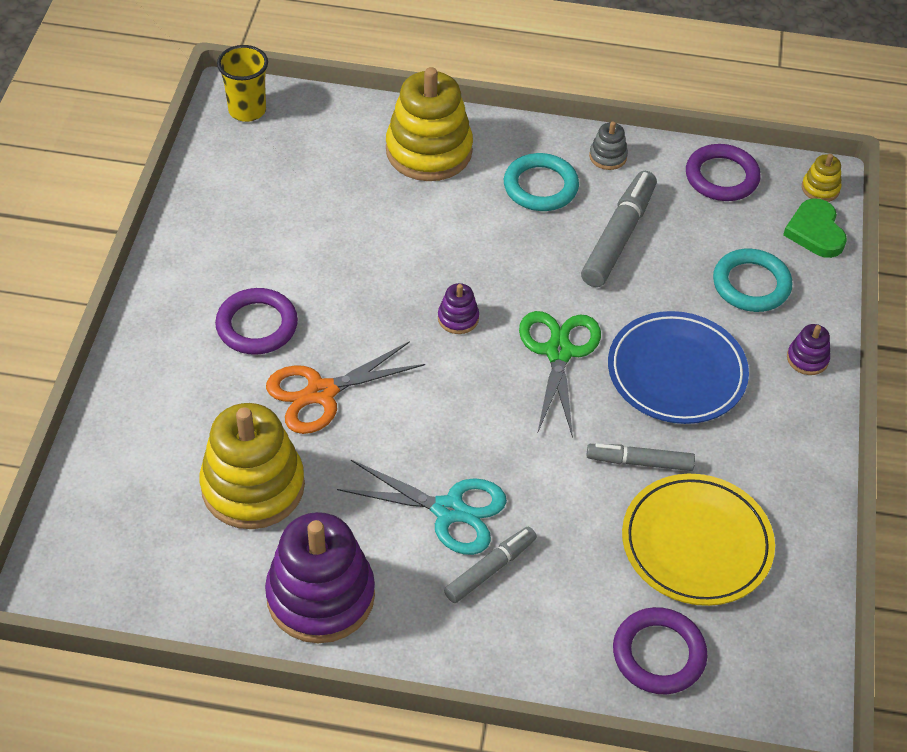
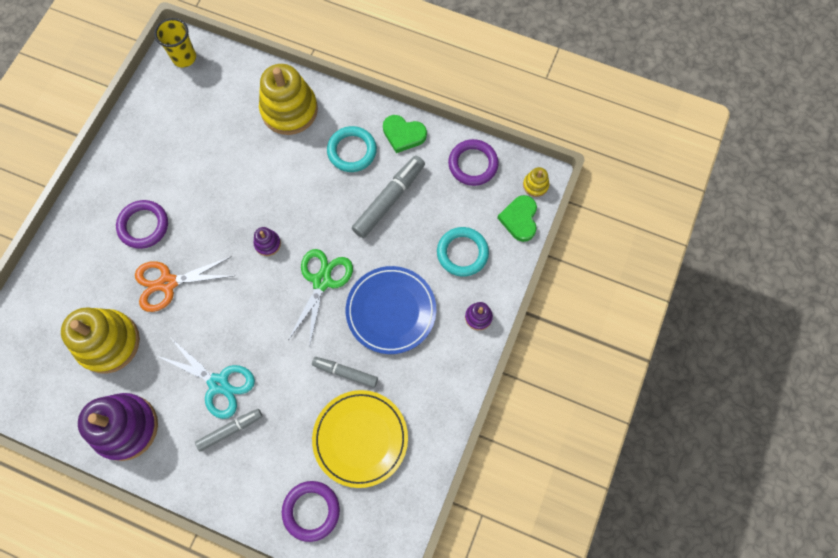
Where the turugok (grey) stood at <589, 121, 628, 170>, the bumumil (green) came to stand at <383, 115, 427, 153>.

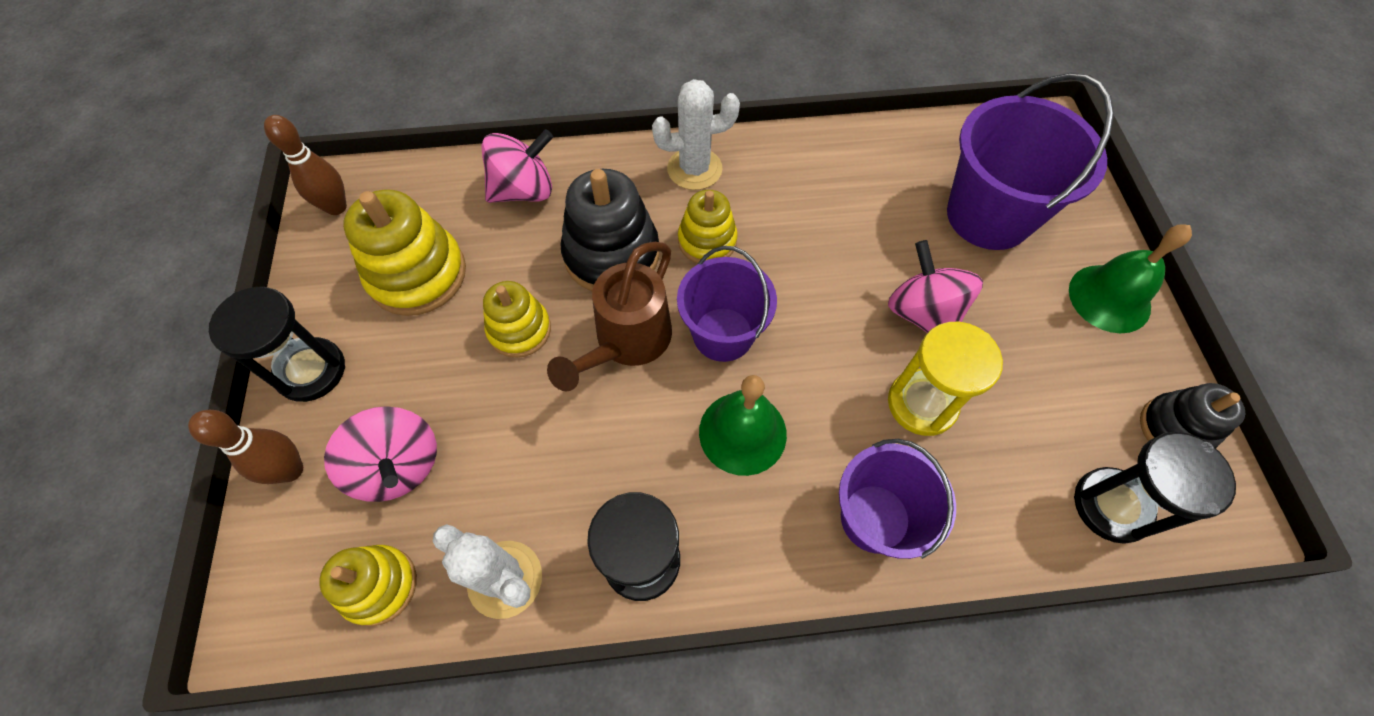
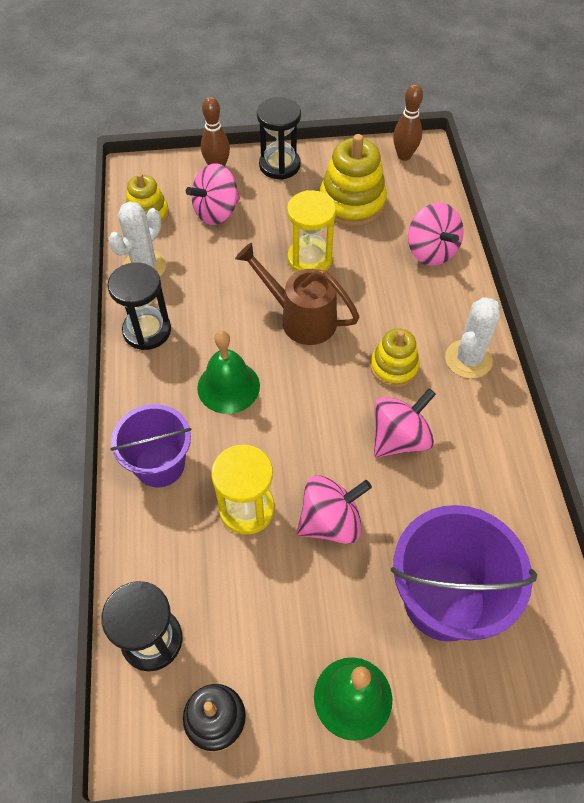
Where the turugok (yellow) stood at <483, 281, 551, 358>, the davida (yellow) came to stand at <287, 190, 336, 272>.
The second view gained the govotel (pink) at <374, 388, 436, 458>.
The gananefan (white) at <652, 79, 740, 190> ended up facing another way, 45 degrees clockwise from before.
The second view lost the turugok (black) at <561, 169, 659, 291>.
The second view lost the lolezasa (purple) at <677, 246, 777, 362>.

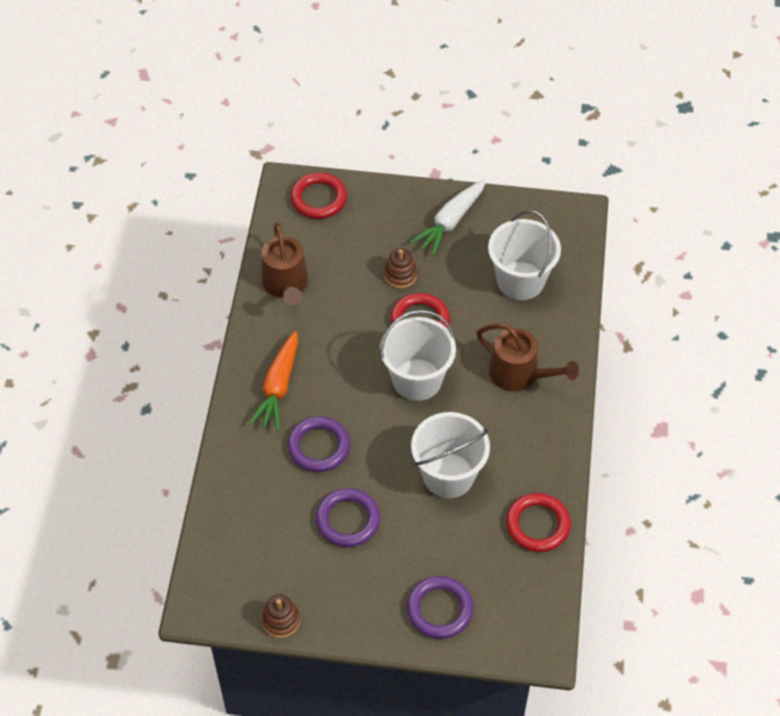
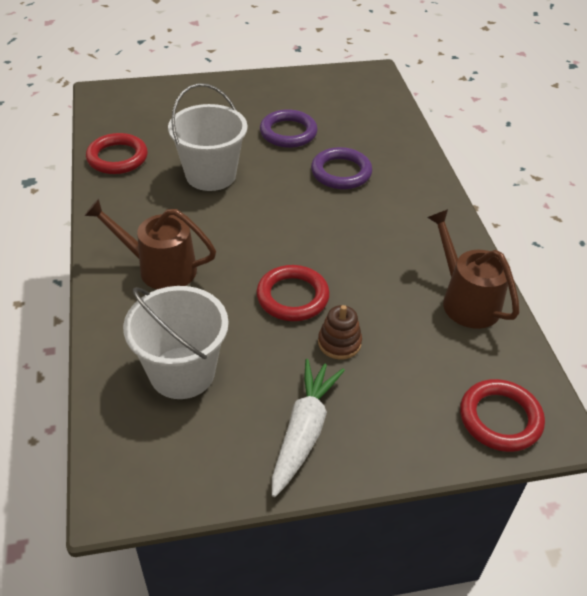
The second view lost the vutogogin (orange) at <249, 331, 298, 431>.
The second view lost the turugok (brown) at <262, 594, 300, 638>.
The second view lost the lolezasa (white) at <380, 310, 456, 401>.
The second view lost the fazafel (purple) at <407, 576, 474, 639>.

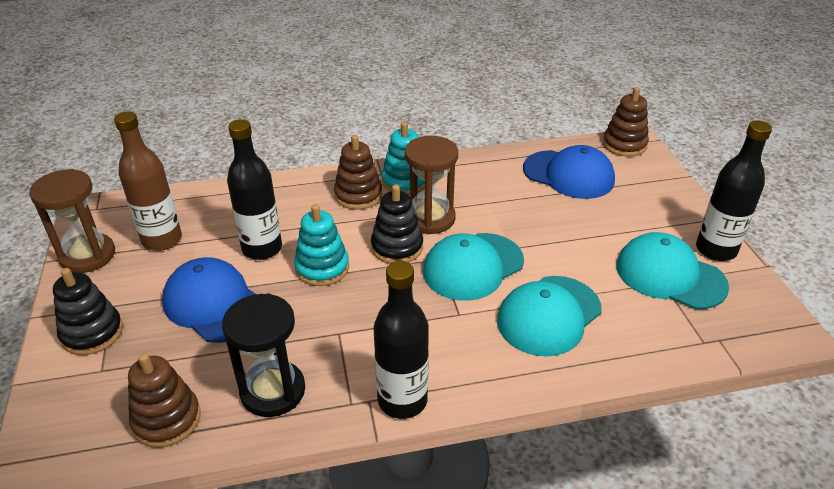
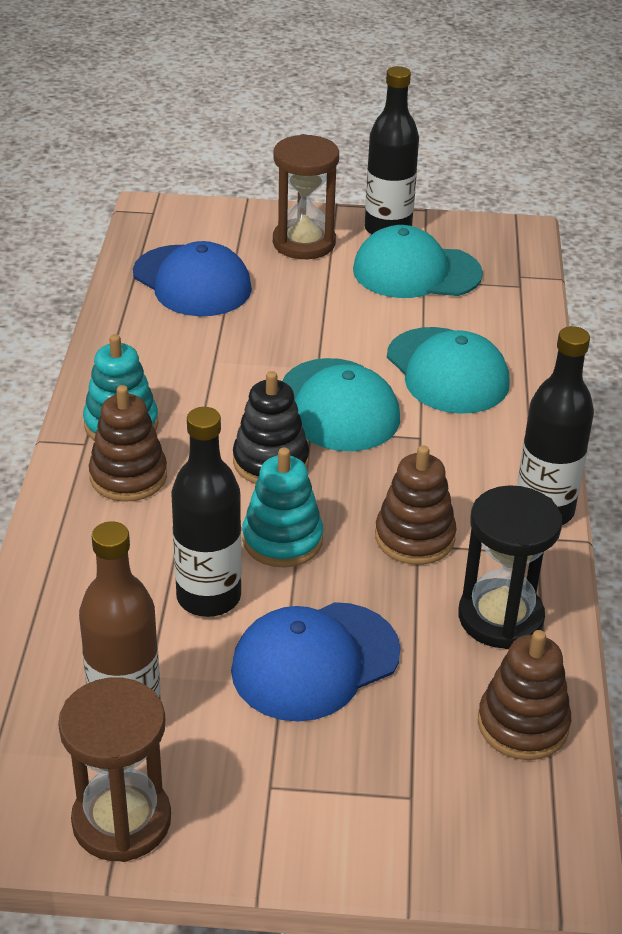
The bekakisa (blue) at <523, 145, 615, 199> ended up facing another way, 90 degrees clockwise from before.
The davida (brown) ended up elsewhere, having gone from <405, 136, 458, 234> to <273, 134, 339, 259>.
The bekakisa (turquoise) at <616, 232, 729, 309> ended up facing another way, 45 degrees clockwise from before.
The turugok (brown) ended up elsewhere, having gone from <603, 87, 649, 157> to <375, 445, 457, 565>.
The second view lost the turugok (black) at <53, 268, 123, 355>.

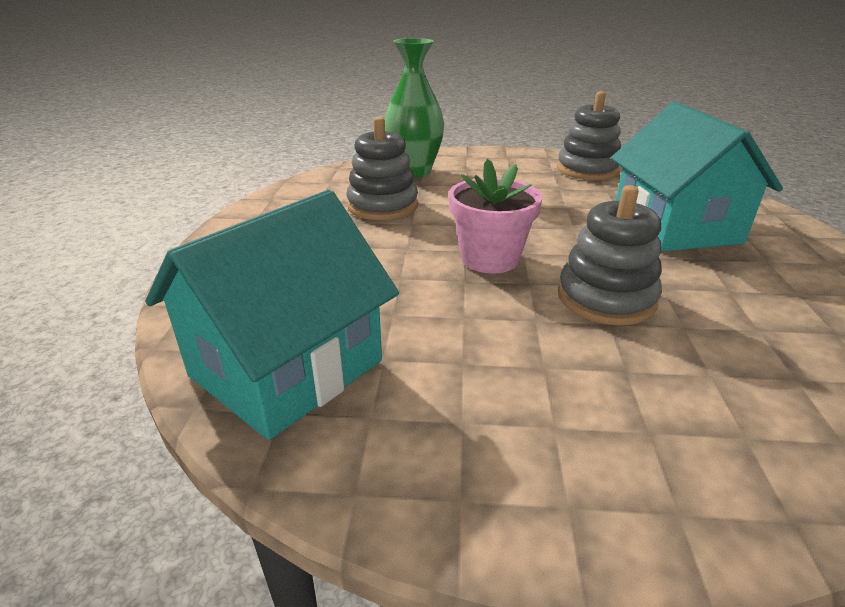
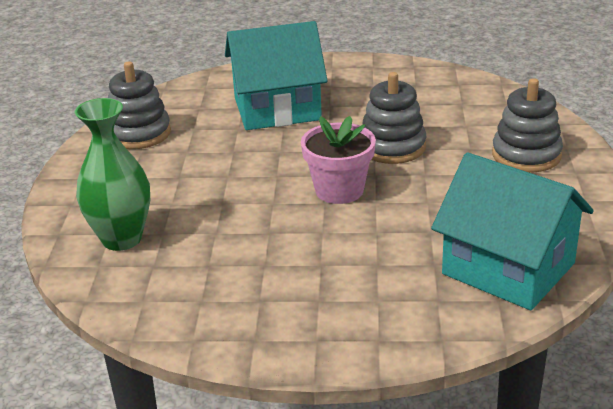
The turugok (grey) ended up elsewhere, having gone from <346, 117, 418, 220> to <492, 78, 563, 172>.

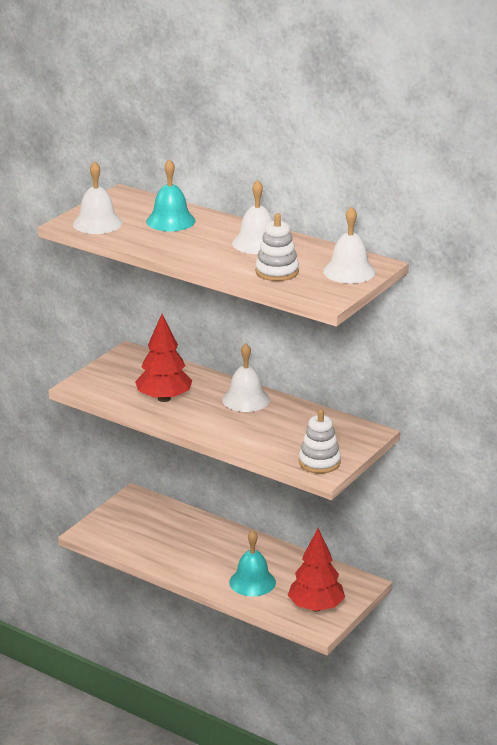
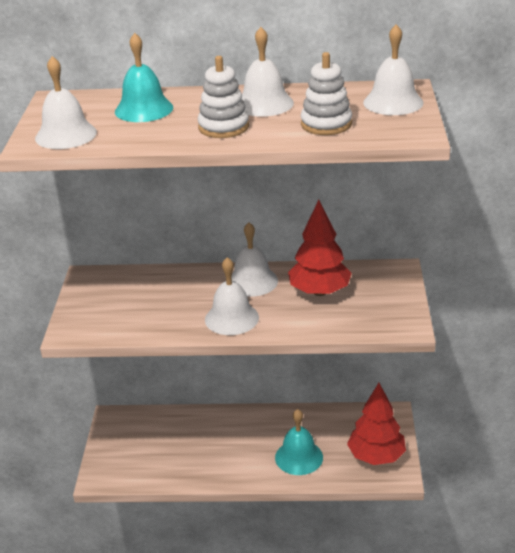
The turugok (white) ended up elsewhere, having gone from <299, 409, 341, 474> to <198, 56, 249, 138>.
The second view gained the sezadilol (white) at <205, 257, 259, 335>.
The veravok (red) ended up elsewhere, having gone from <135, 314, 192, 402> to <288, 200, 352, 296>.

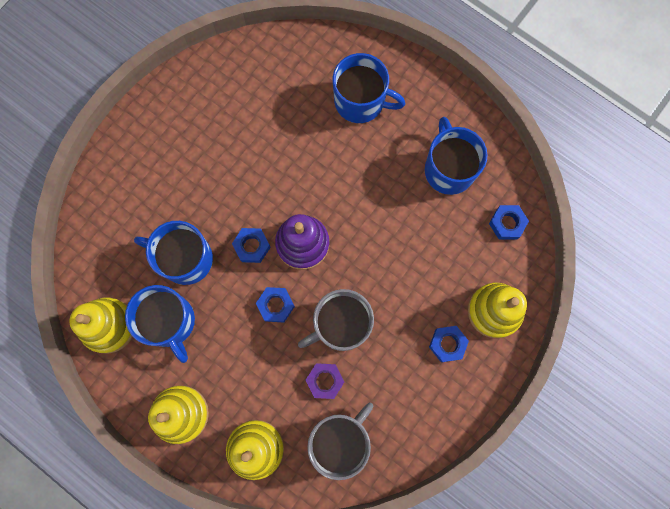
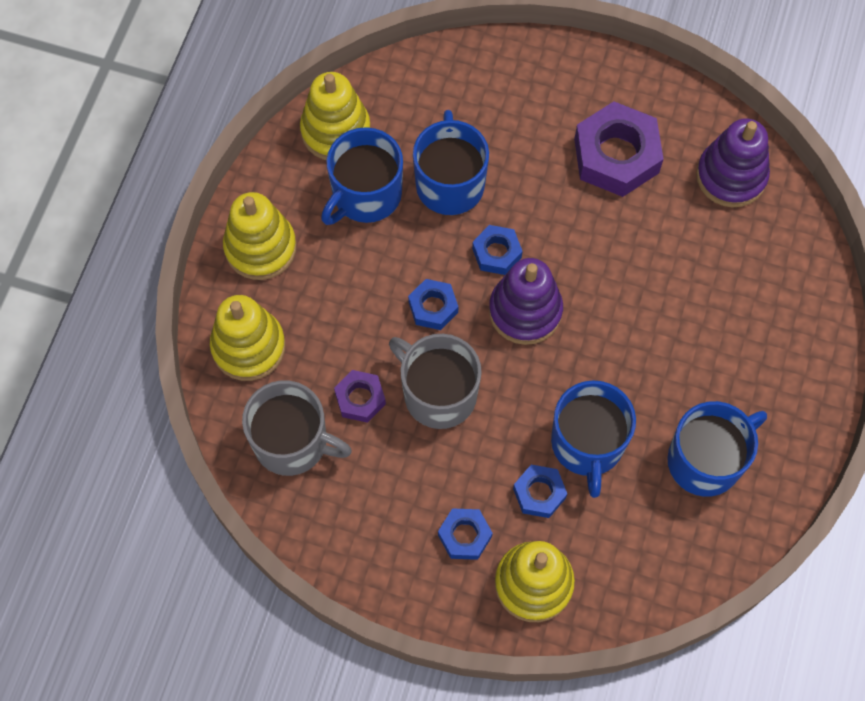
The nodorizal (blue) ended up elsewhere, having gone from <489, 205, 529, 240> to <513, 465, 567, 518>.
The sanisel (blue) ended up elsewhere, having gone from <333, 53, 406, 123> to <551, 380, 636, 498>.
The second view gained the nodorizal (purple) at <574, 101, 663, 197>.
The second view gained the turugok (purple) at <696, 118, 770, 207>.

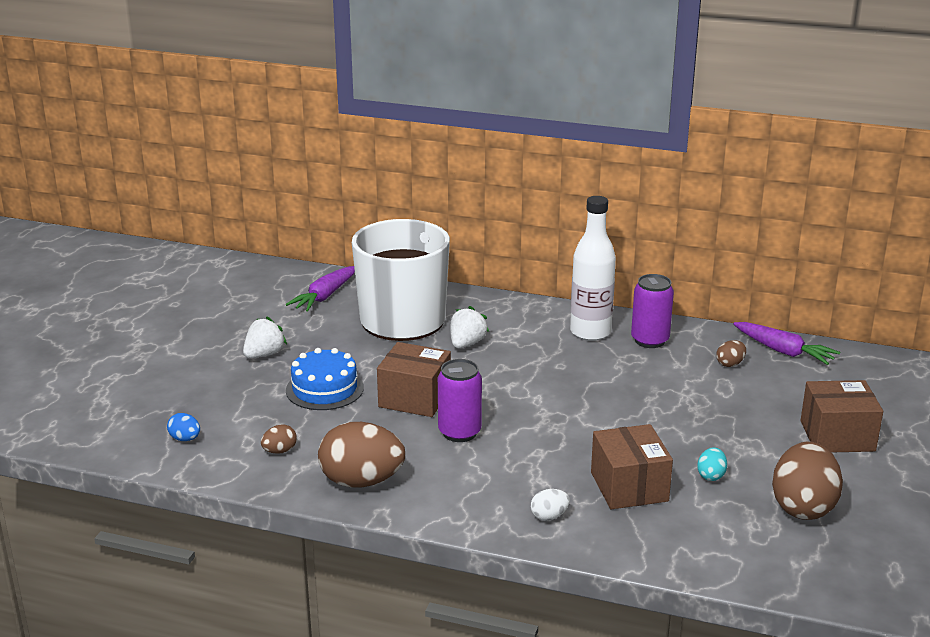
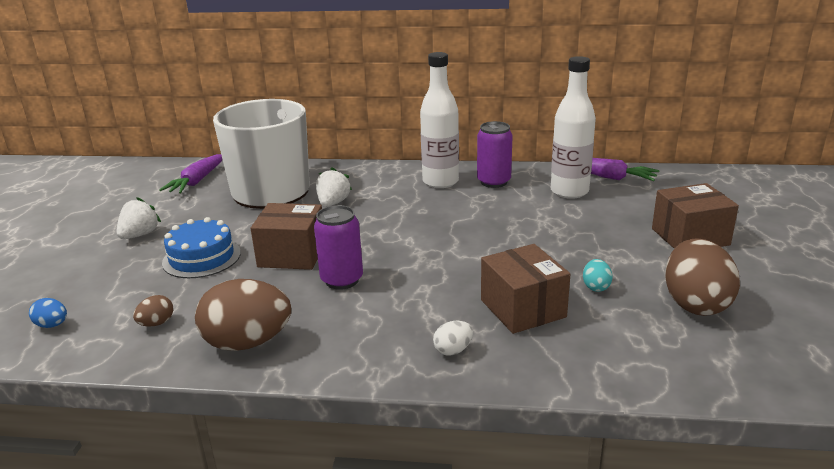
Where the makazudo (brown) stood at <716, 340, 746, 367>, the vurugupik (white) came to stand at <551, 56, 596, 199>.

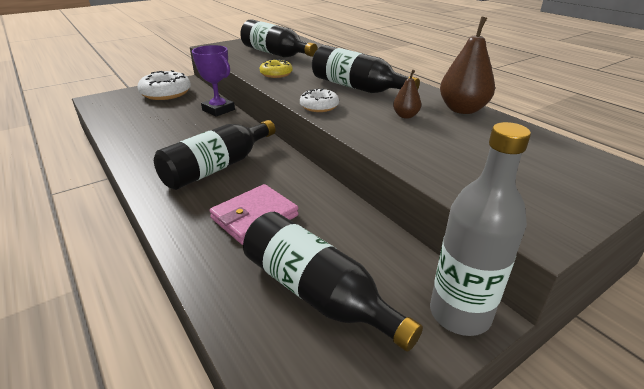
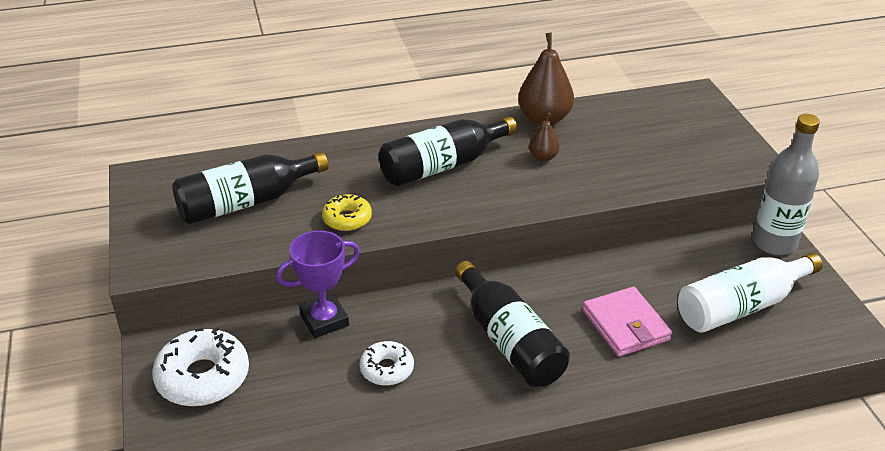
The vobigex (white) ended up elsewhere, having gone from <300, 88, 339, 112> to <359, 341, 414, 386>.
What was the vurugupik (black) at <243, 212, 423, 352> turned into the vurugupik (white) at <678, 253, 823, 333>.

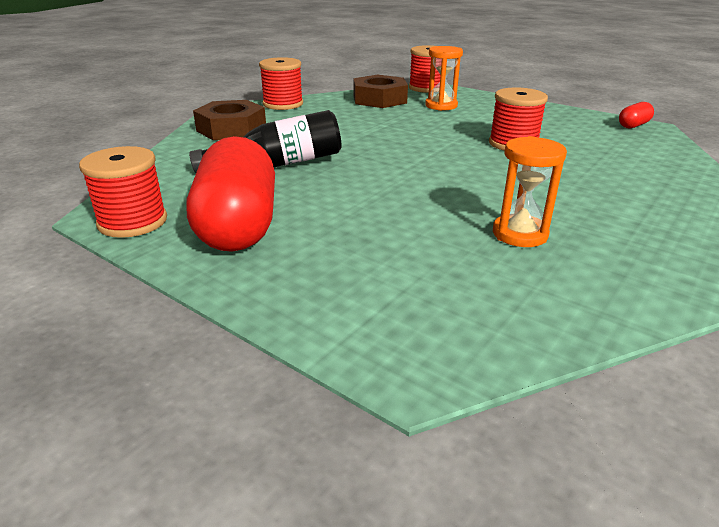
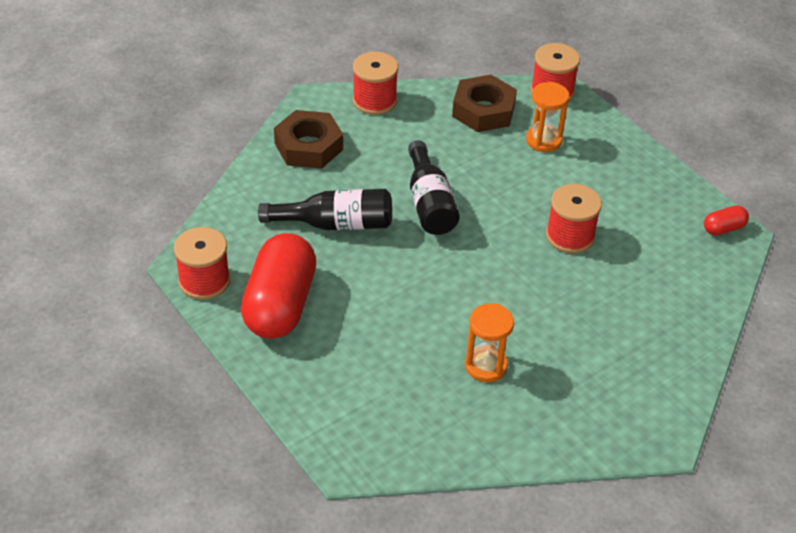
The second view gained the vurugupik (black) at <408, 140, 460, 235>.

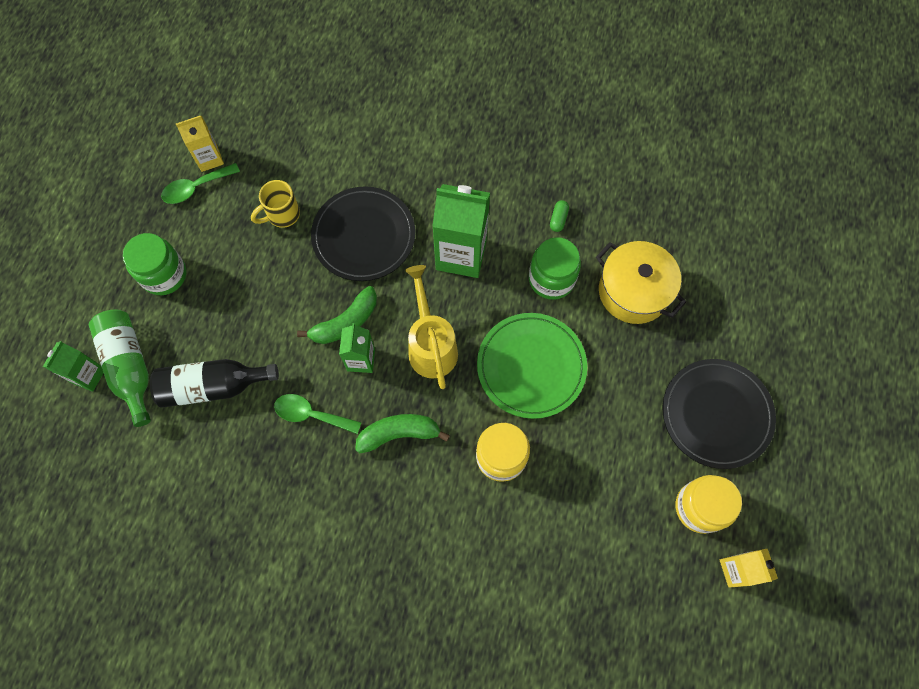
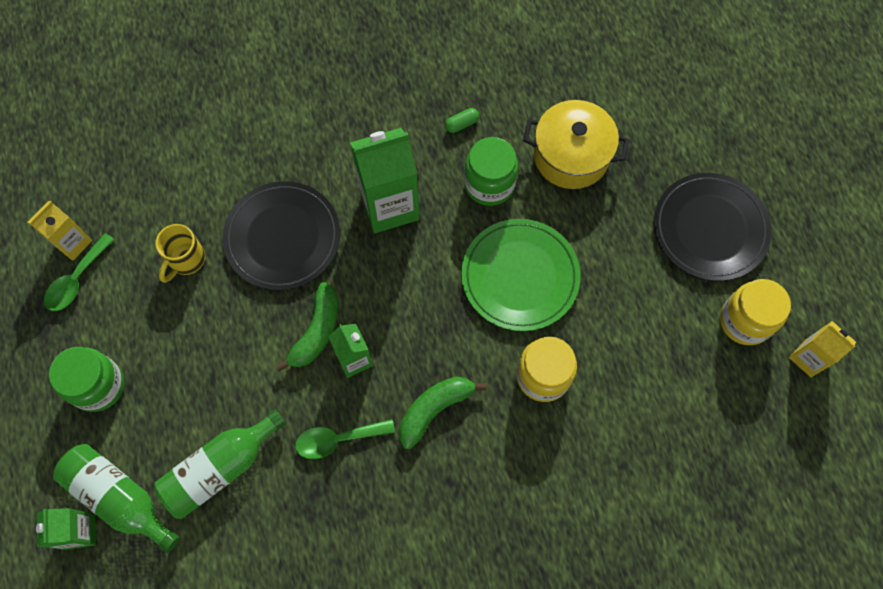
What was the vurugupik (black) at <150, 359, 279, 408> turned into the vurugupik (green) at <154, 409, 286, 519>.
The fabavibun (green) at <550, 200, 569, 232> ended up facing another way, 75 degrees clockwise from before.
The second view lost the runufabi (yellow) at <405, 265, 458, 389>.

